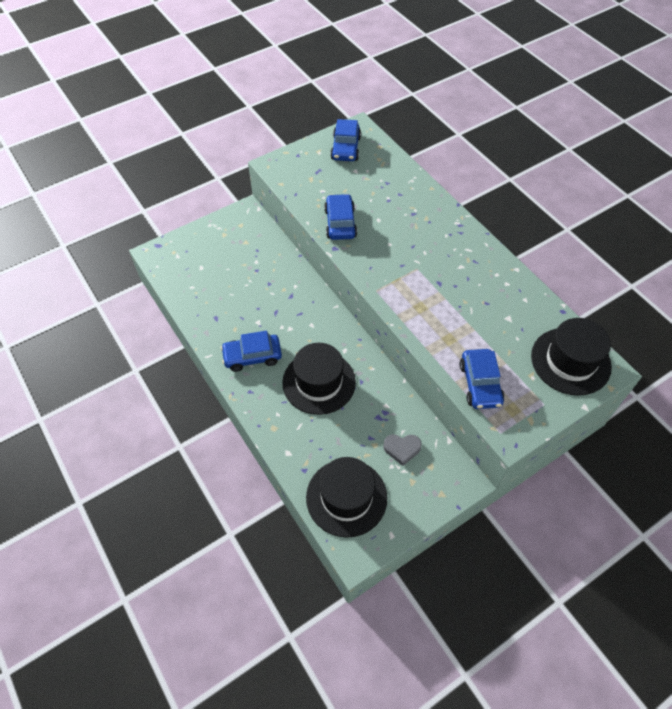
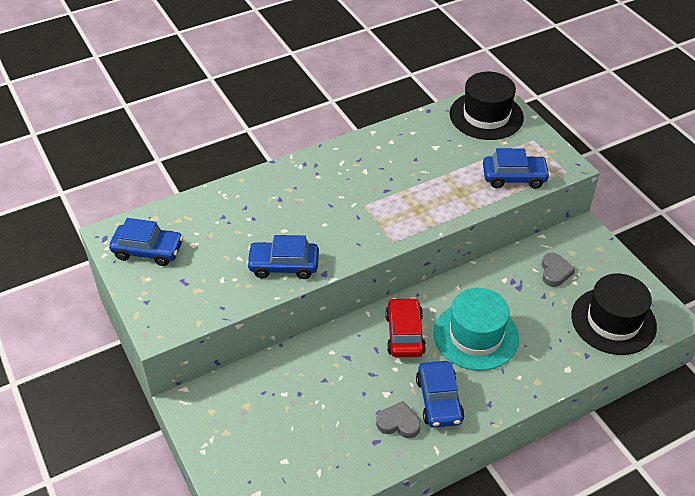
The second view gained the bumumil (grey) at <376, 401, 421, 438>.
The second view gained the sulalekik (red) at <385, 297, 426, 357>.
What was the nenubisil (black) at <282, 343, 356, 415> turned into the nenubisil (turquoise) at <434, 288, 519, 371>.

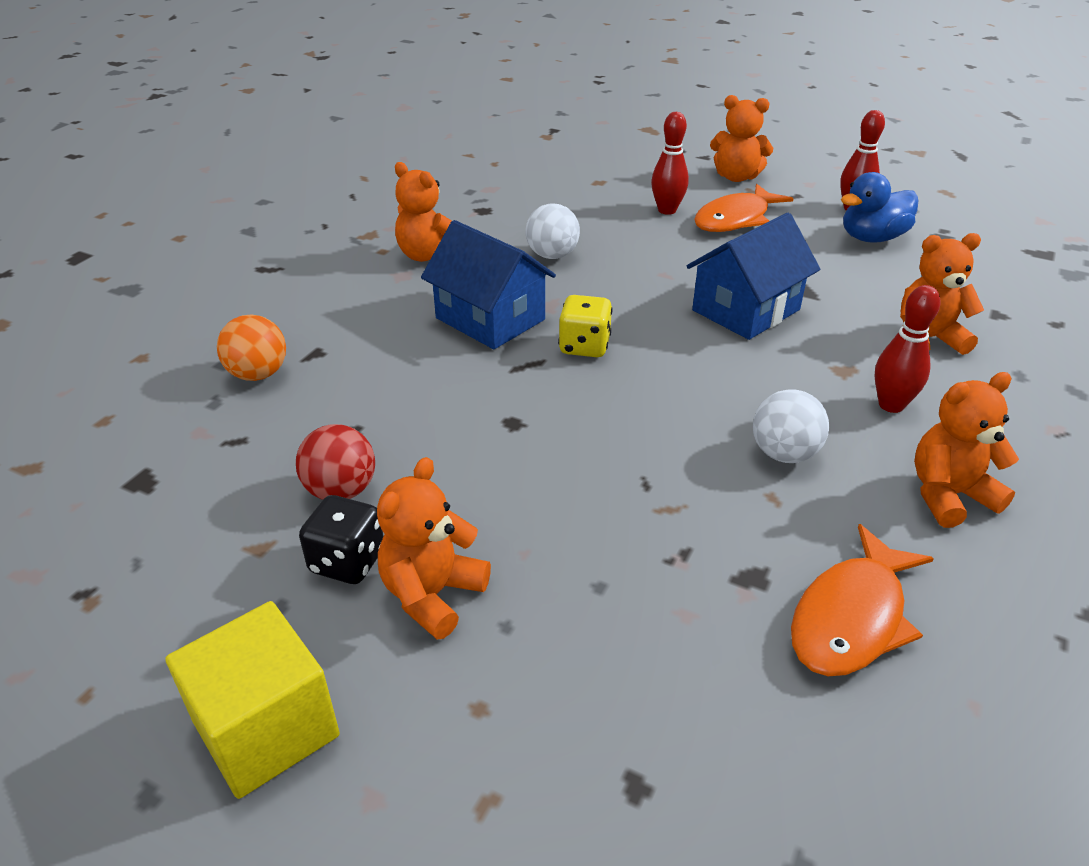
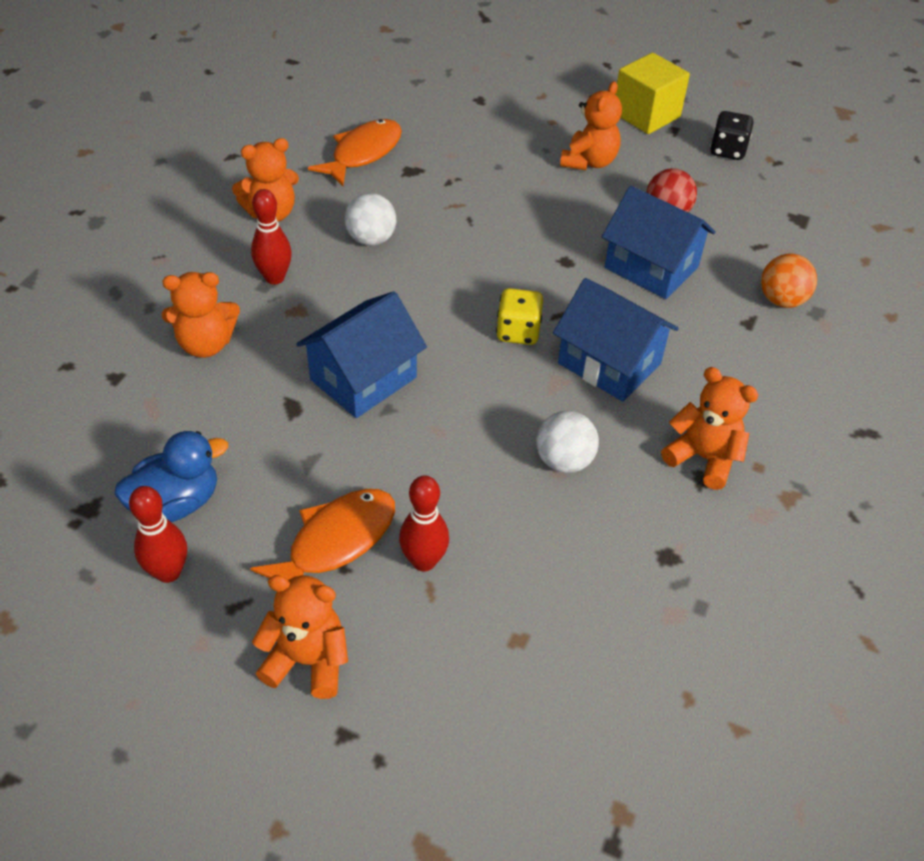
The second view gained the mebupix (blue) at <602, 186, 716, 299>.
The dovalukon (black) ended up elsewhere, having gone from <299, 495, 384, 584> to <710, 111, 754, 160>.

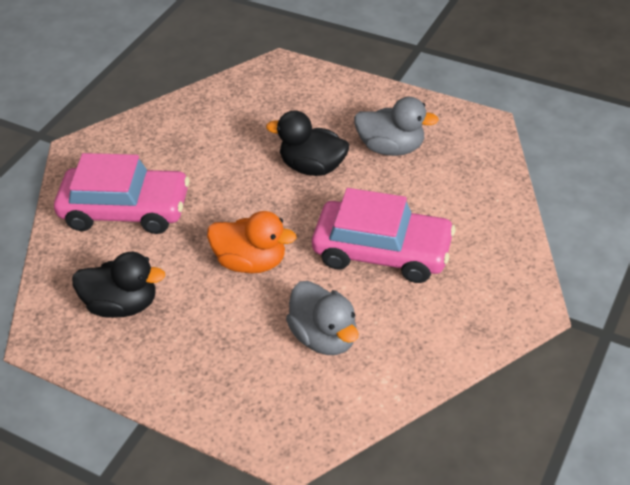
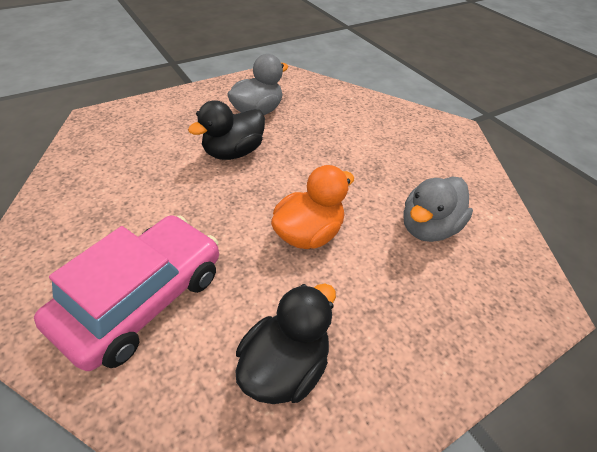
The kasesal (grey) at <286, 281, 358, 355> ended up facing another way, 135 degrees clockwise from before.
The second view lost the sulalekik (pink) at <312, 188, 456, 283>.

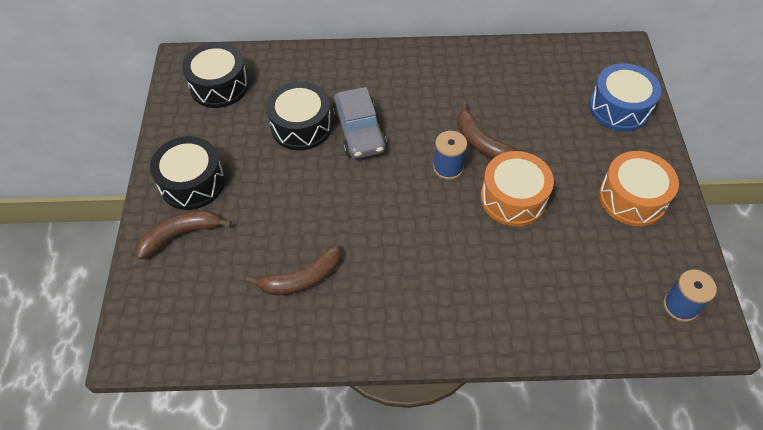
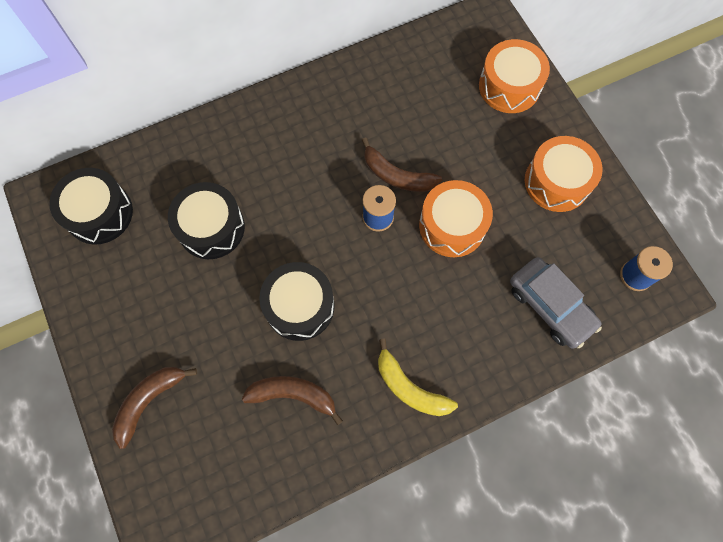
The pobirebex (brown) at <246, 244, 341, 295> ended up facing another way, 120 degrees counterclockwise from before.
The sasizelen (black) ended up elsewhere, having gone from <150, 136, 225, 210> to <259, 262, 334, 341>.
The second view gained the pobirebex (yellow) at <378, 339, 458, 416>.
What was the sasizelen (blue) at <589, 63, 661, 131> turned into the sasizelen (orange) at <479, 39, 550, 113>.
The sulalekik (grey) ended up elsewhere, having gone from <332, 87, 387, 159> to <510, 257, 602, 349>.

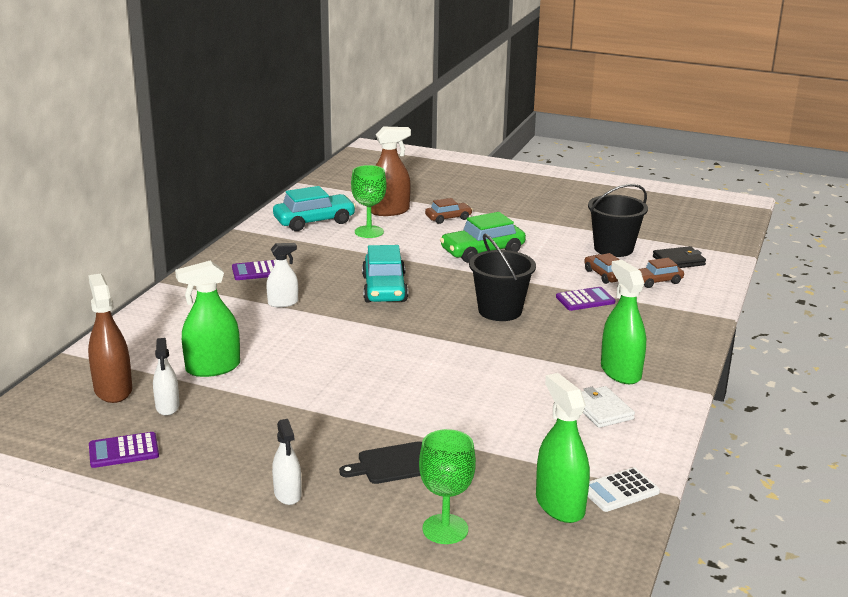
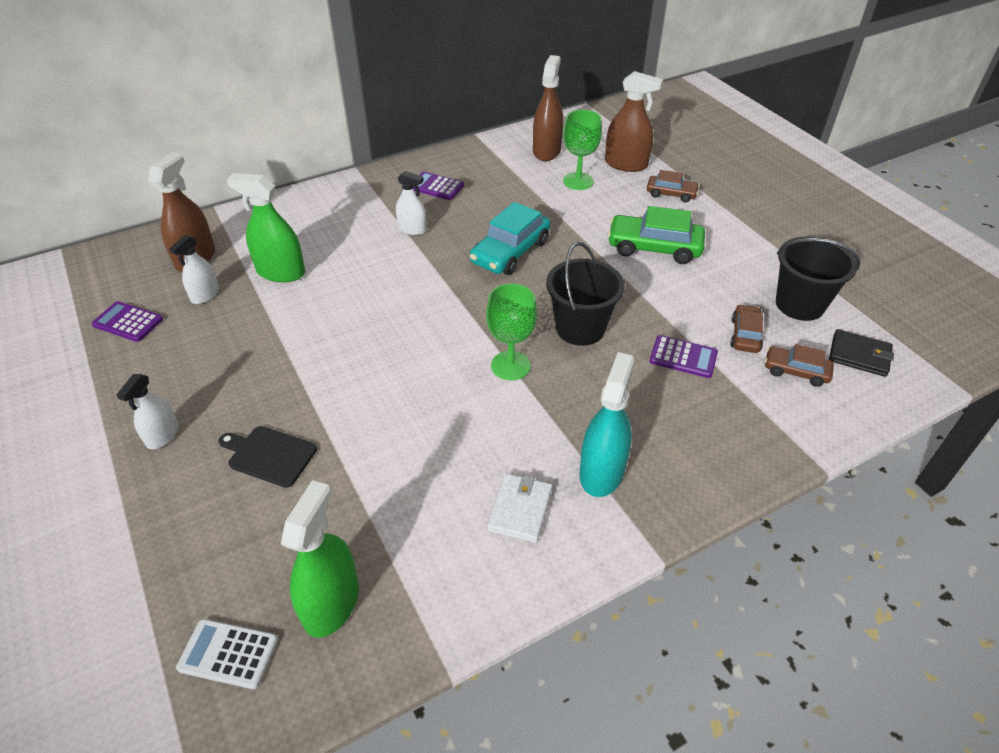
The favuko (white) ended up elsewhere, having gone from <588, 467, 660, 512> to <176, 619, 278, 689>.
The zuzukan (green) ended up elsewhere, having gone from <419, 429, 476, 544> to <486, 283, 537, 380>.
Where the sulalekik (turquoise) stood at <273, 186, 356, 231>, the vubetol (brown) came to stand at <533, 55, 564, 161>.
What was the vubetol (green) at <601, 260, 646, 384> turned into the vubetol (turquoise) at <579, 352, 634, 497>.

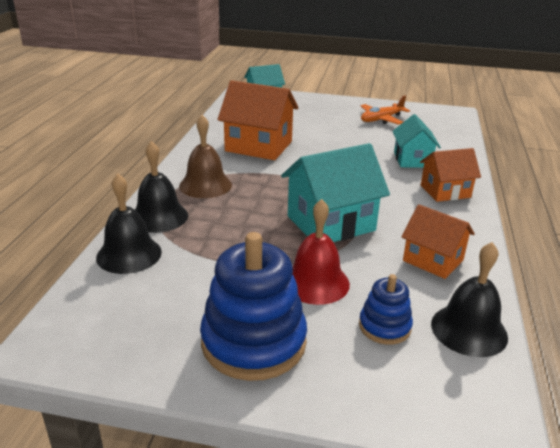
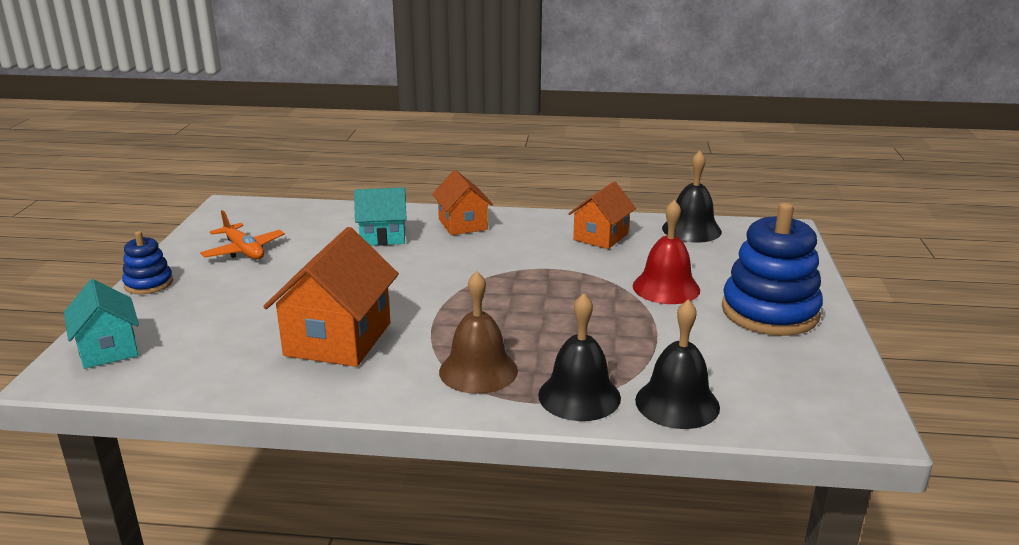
The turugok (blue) ended up elsewhere, having gone from <359, 274, 413, 345> to <122, 231, 173, 294>.
The second view lost the mebupix (turquoise) at <281, 143, 390, 242>.

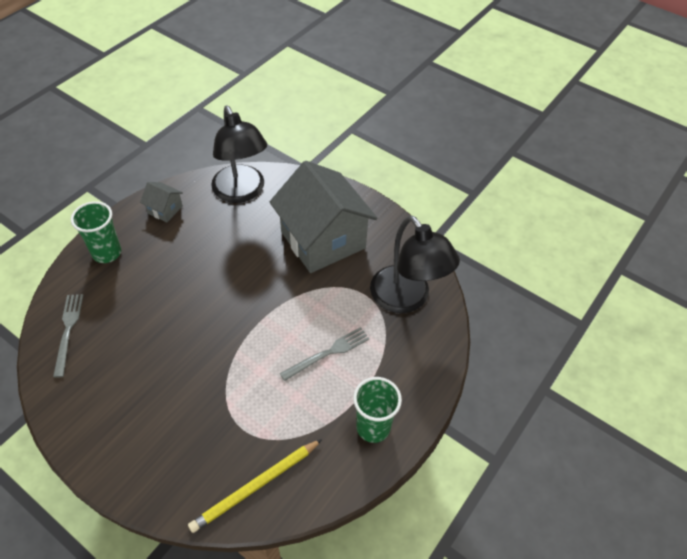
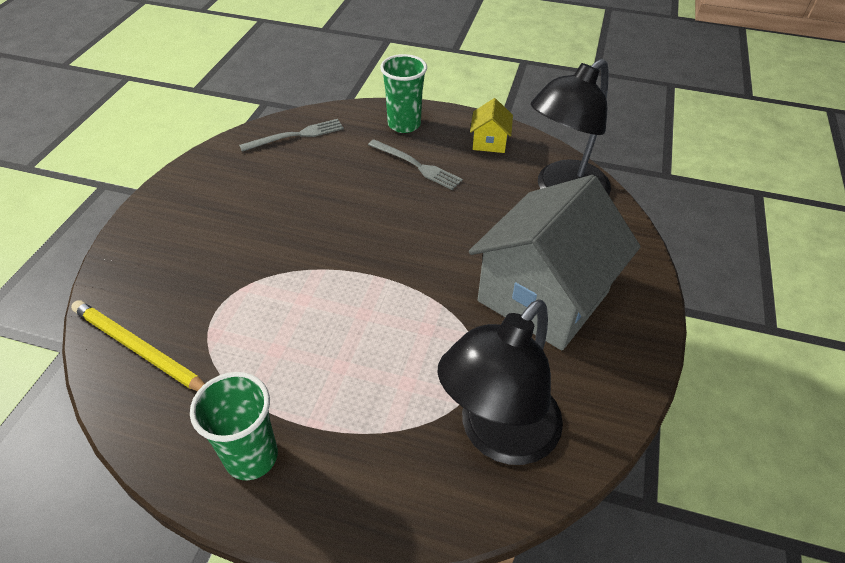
The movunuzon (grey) ended up elsewhere, having gone from <280, 327, 369, 381> to <368, 139, 463, 190>.
What was the mebupix (grey) at <140, 182, 183, 223> turned into the mebupix (yellow) at <470, 98, 513, 153>.

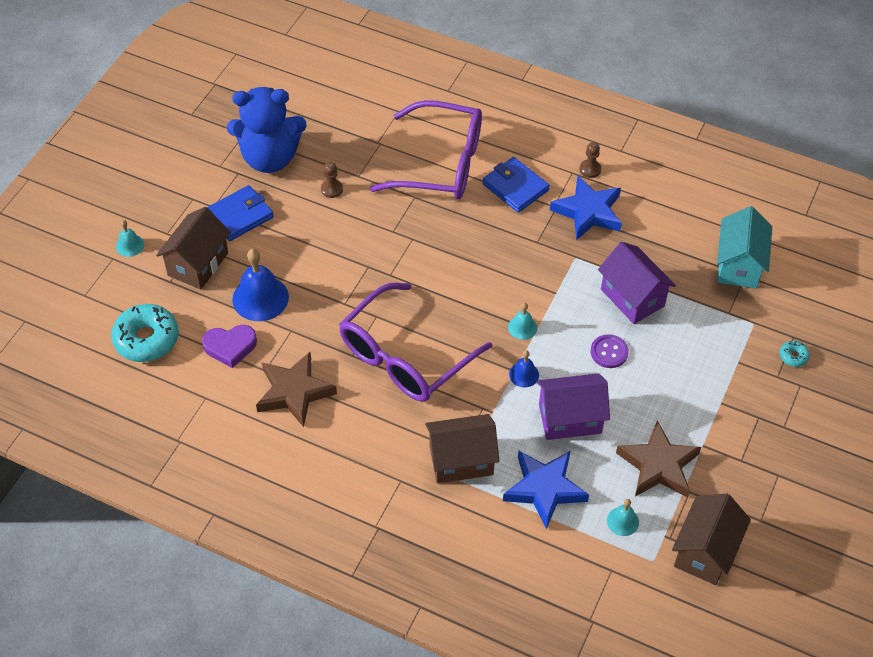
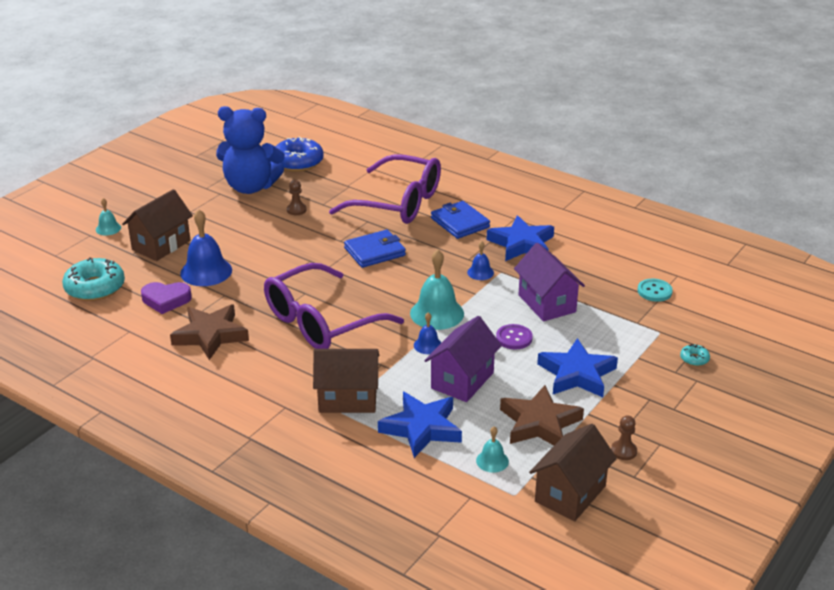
The second view gained the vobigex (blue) at <275, 137, 324, 172>.
The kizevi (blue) ended up elsewhere, having gone from <207, 185, 274, 241> to <344, 230, 406, 268>.
The size of the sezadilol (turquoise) at <508, 303, 537, 340> changed by a factor of 1.94.
The mebupix (purple) at <537, 373, 610, 440> ended up facing another way, 60 degrees counterclockwise from before.
The second view gained the sezadilol (blue) at <467, 241, 494, 280>.
The second view gained the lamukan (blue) at <537, 338, 618, 397>.
The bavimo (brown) ended up elsewhere, having gone from <579, 142, 601, 178> to <611, 415, 637, 460>.
Where the mebupix (turquoise) stood at <717, 206, 772, 289>, the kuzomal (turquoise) came to stand at <637, 279, 673, 302>.

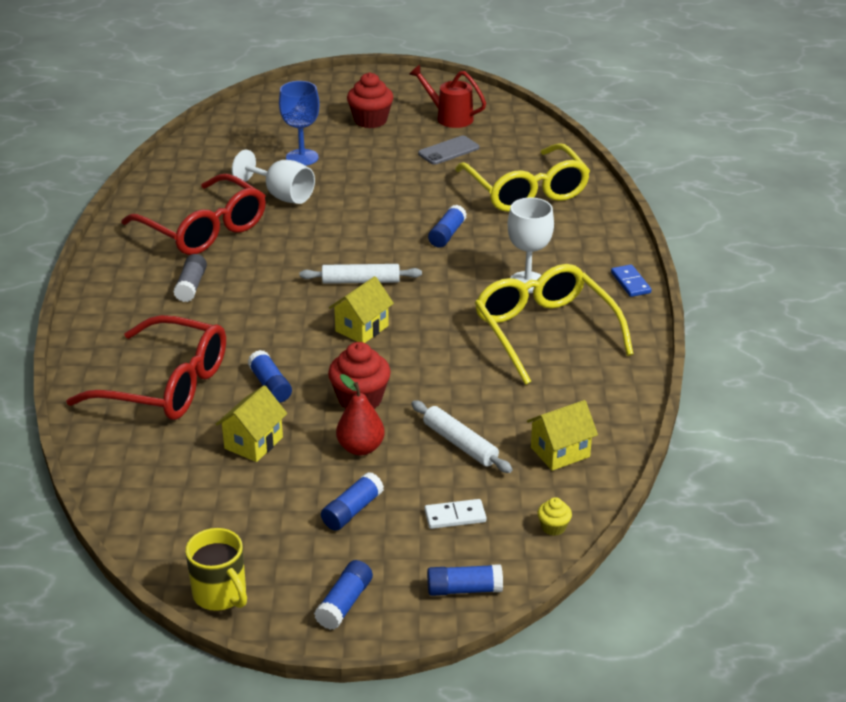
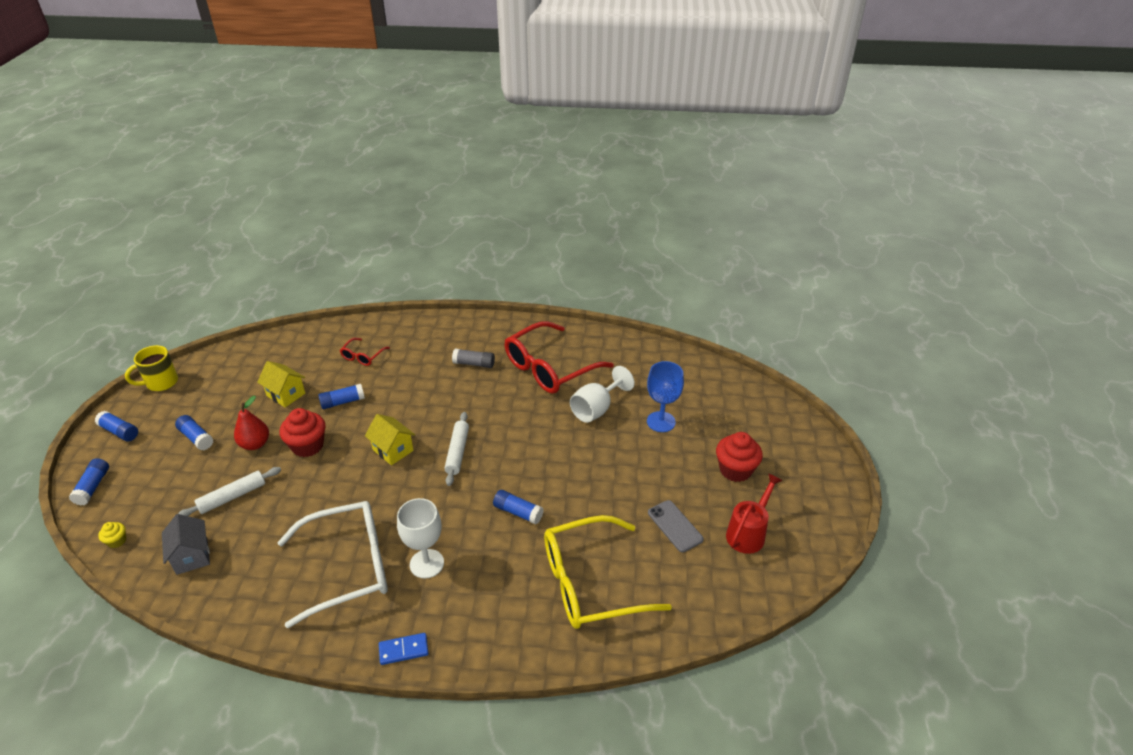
What was the mebupix (yellow) at <527, 400, 598, 471> turned into the mebupix (grey) at <162, 514, 210, 575>.
What was the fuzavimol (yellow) at <475, 264, 634, 385> turned into the fuzavimol (white) at <277, 501, 388, 628>.
The size of the fuzavimol (red) at <66, 315, 226, 420> changed by a factor of 0.45.
The second view lost the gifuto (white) at <424, 499, 486, 529>.

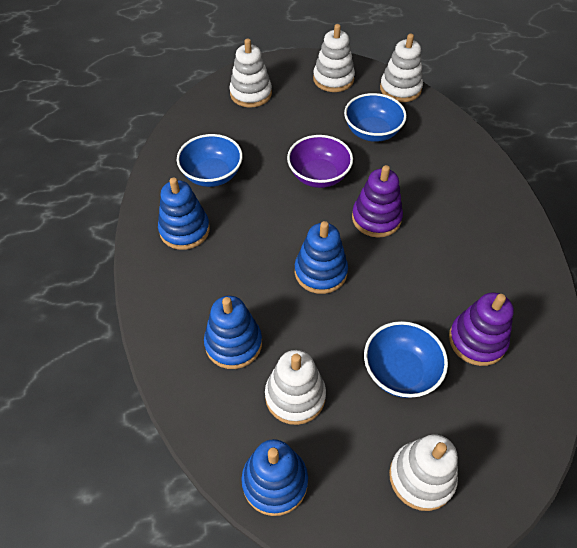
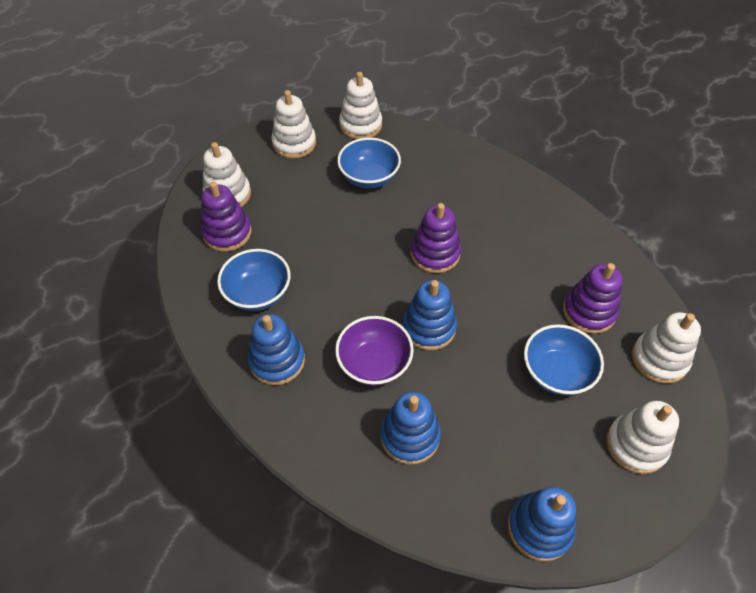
The second view gained the turugok (purple) at <201, 181, 252, 252>.
The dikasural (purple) ended up elsewhere, having gone from <287, 135, 353, 188> to <335, 316, 414, 386>.
The turugok (white) ended up elsewhere, having gone from <265, 350, 326, 425> to <632, 312, 701, 383>.

